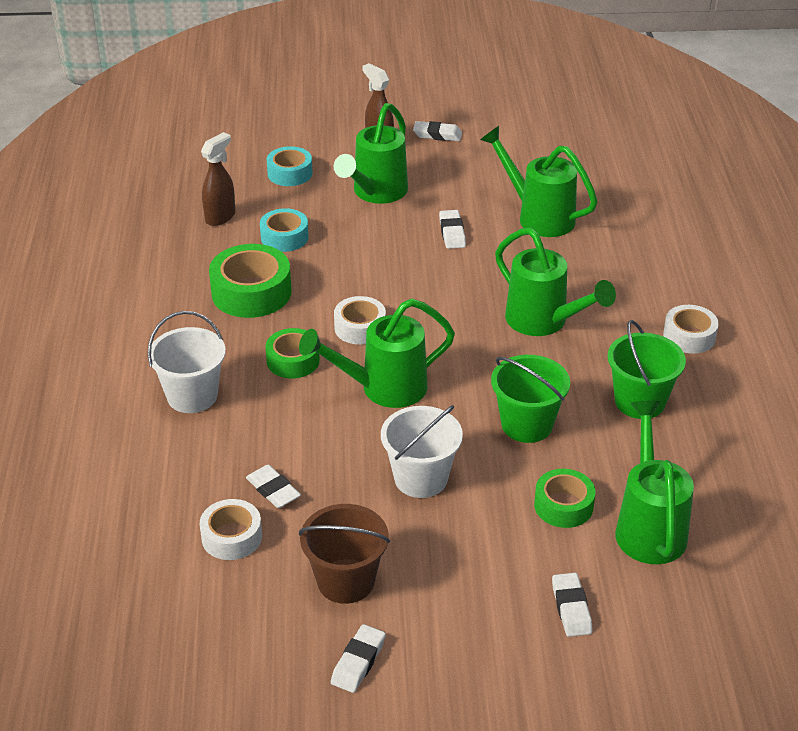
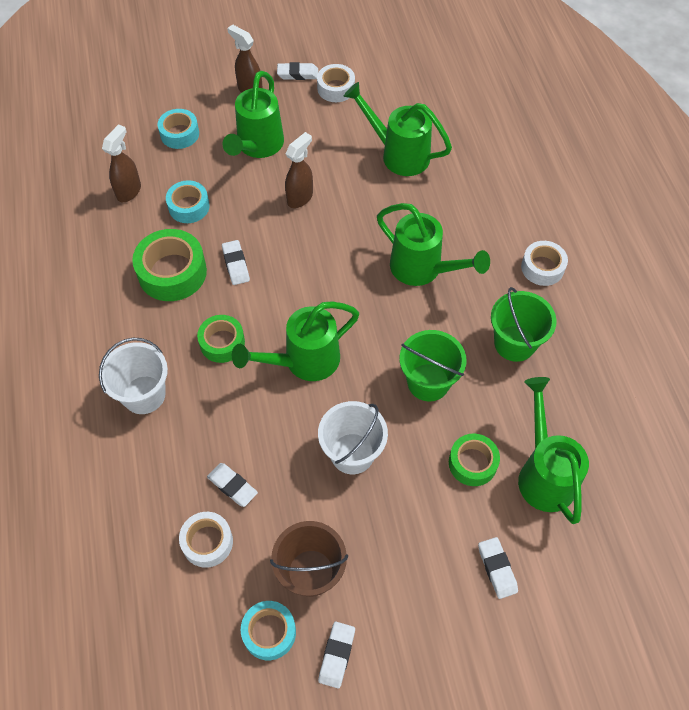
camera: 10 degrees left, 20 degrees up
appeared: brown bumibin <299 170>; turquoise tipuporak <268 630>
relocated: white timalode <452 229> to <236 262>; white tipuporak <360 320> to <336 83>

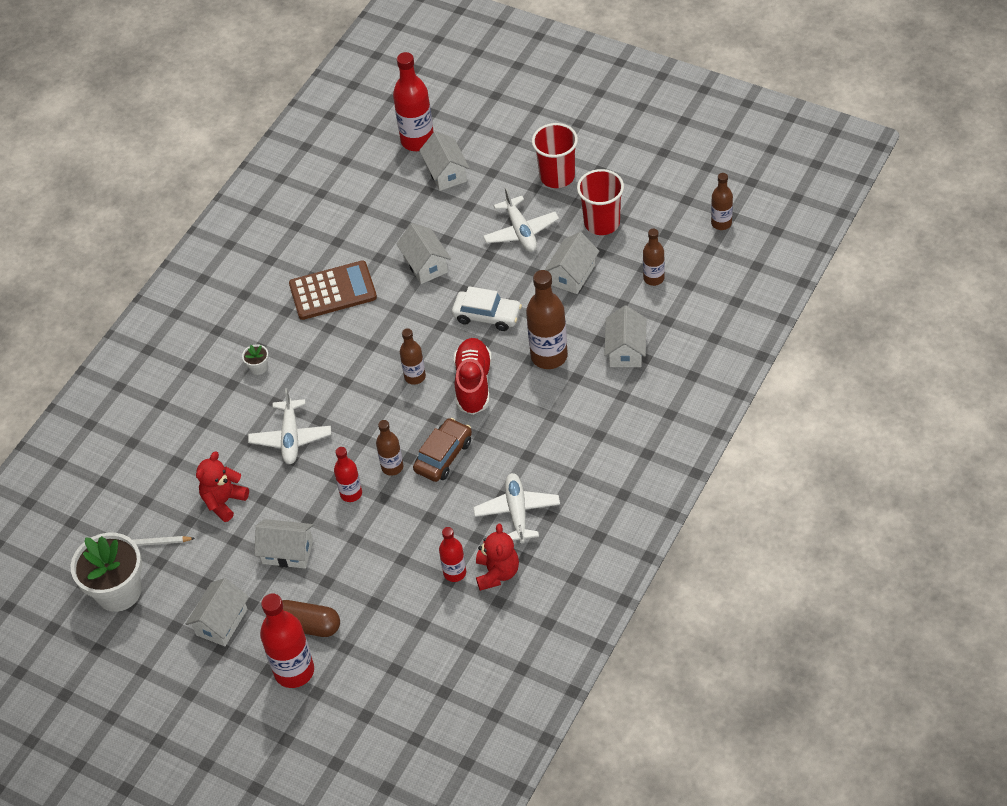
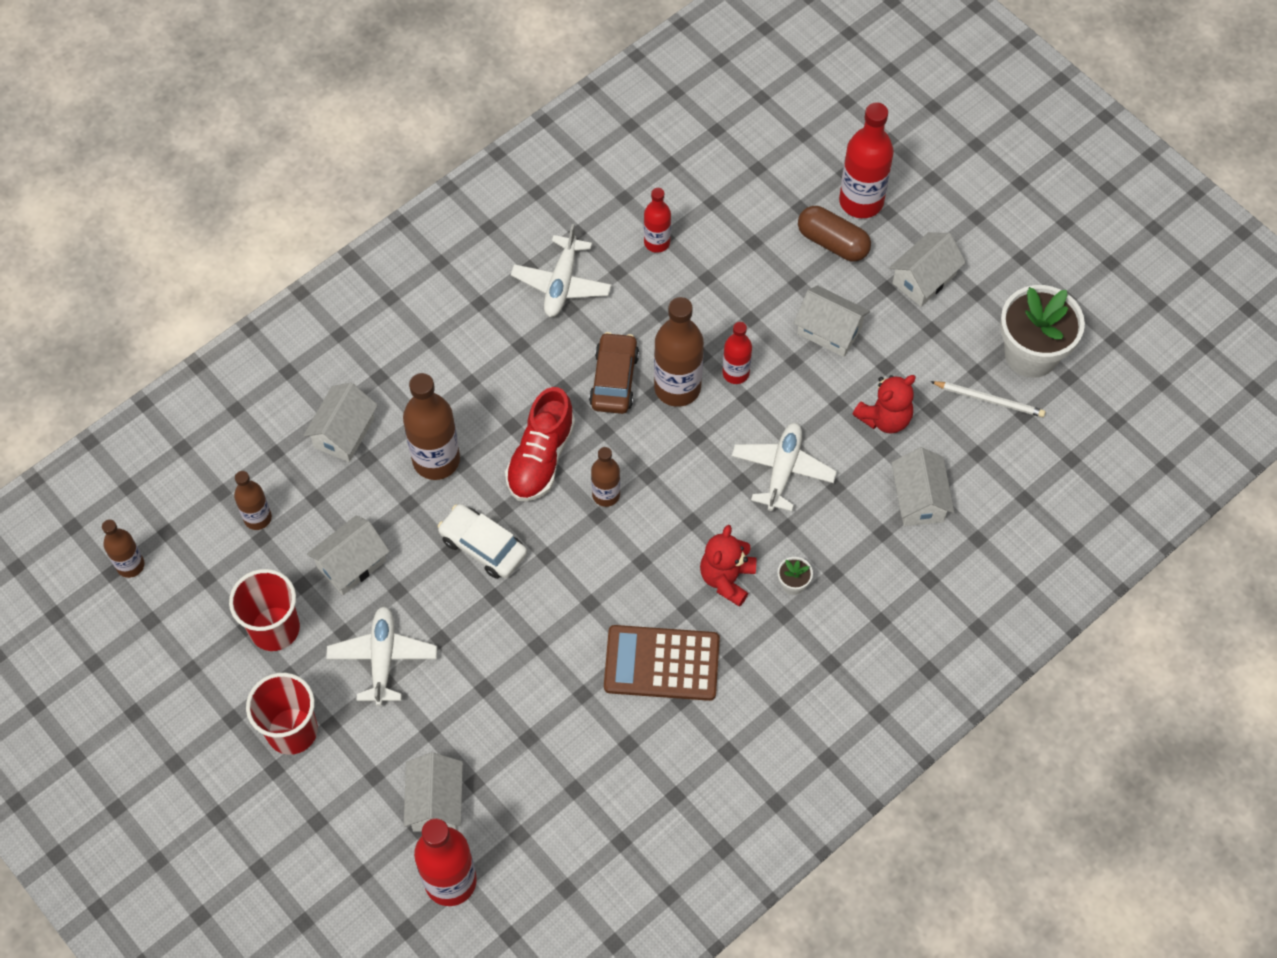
camera: 165 degrees left, 10 degrees up
relocated: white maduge <423 253> to <922 486>; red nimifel <497 557> to <728 566>
spun: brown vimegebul <442 450> = <614 373> 135 degrees clockwise
size: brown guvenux <389 448> = <679 352> x1.72

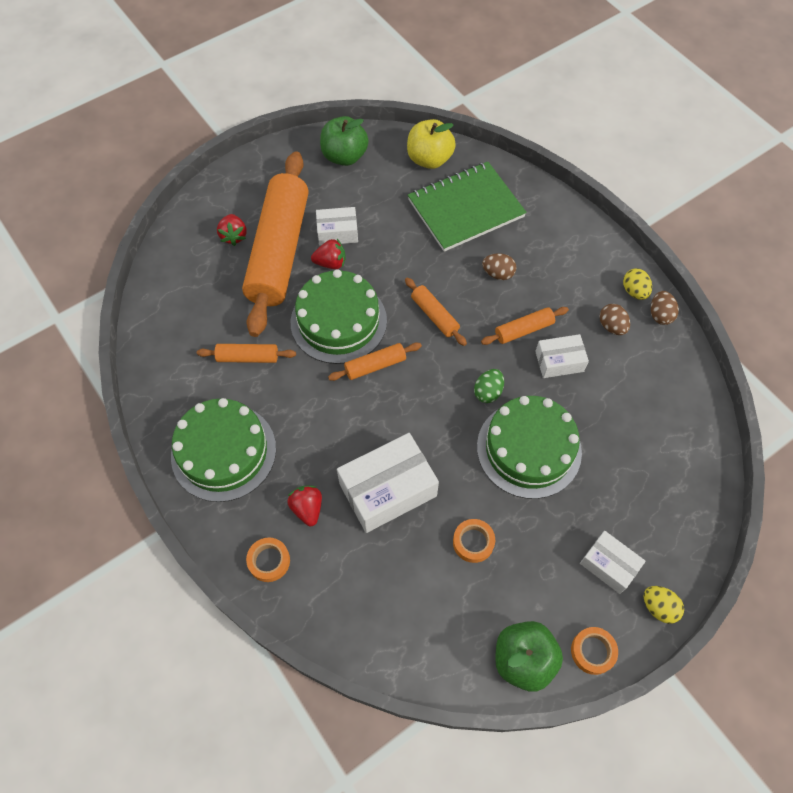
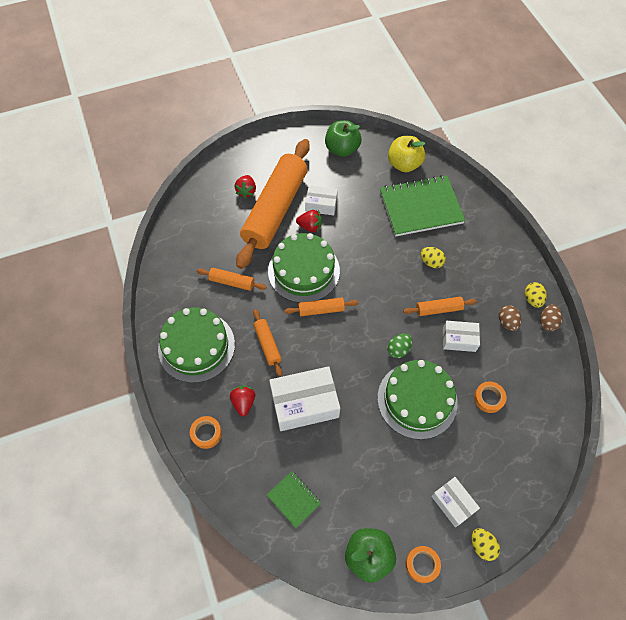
camera: 15 degrees right, 0 degrees up
appeared: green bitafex <294 499>
relocated: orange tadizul <436 312> to <267 342>; orange tipuporak <474 541> to <490 397>
colour: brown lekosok <499 266> to yellow lekosok <433 257>

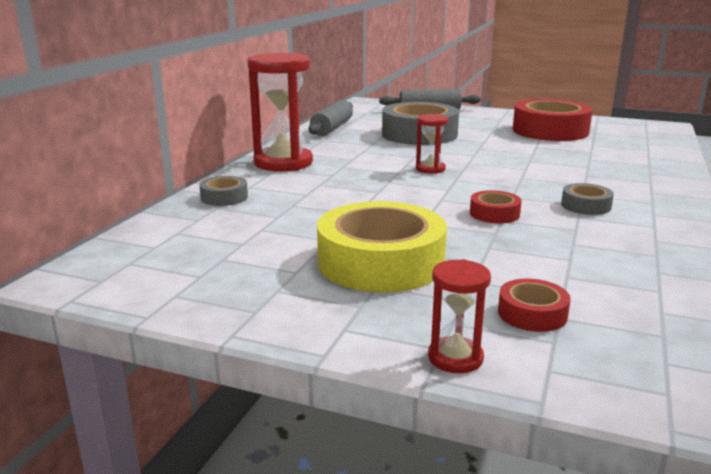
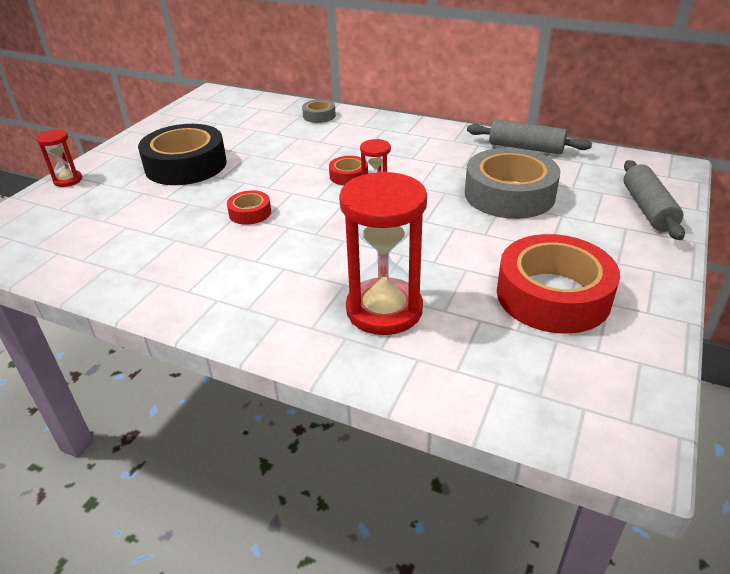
camera: 95 degrees right, 15 degrees up
missing: grey tipuporak <587 199>
relocated: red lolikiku <280 112> to <383 253>; red tipuporak <534 305> to <348 171>
colour: yellow tipuporak <382 247> to black tipuporak <182 154>

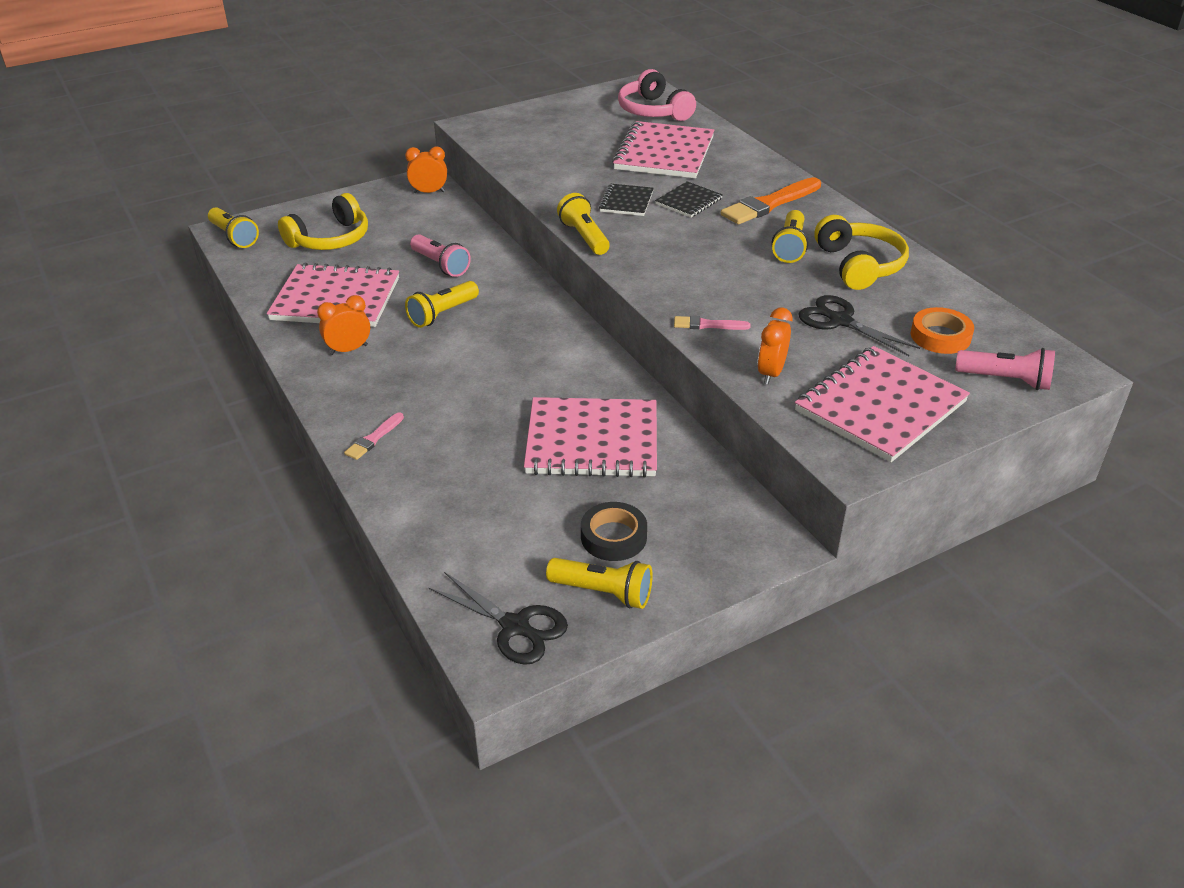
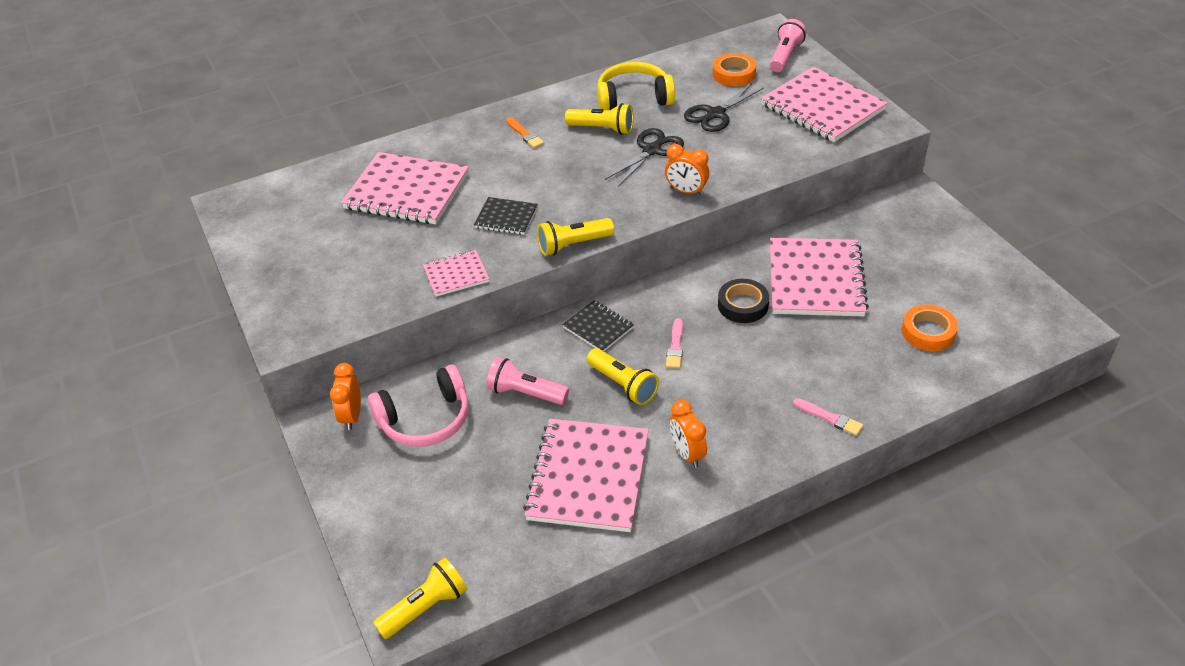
camera: 85 degrees left, 5 degrees up
missing: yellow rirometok <323 221>; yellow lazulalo <599 583>
appeared: pink bitafex <456 273>; orange tipuporak <930 328>
relocated: pink rirometok <657 95> to <418 406>; black bitafex <689 199> to <598 325>; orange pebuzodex <775 346> to <687 170>; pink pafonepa <712 323> to <674 343>; black tipuporak <614 531> to <743 301>; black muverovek <498 618> to <644 157>
spun: pink lazulalo <440 255> = <527 381> 120 degrees counterclockwise
size: orange pafonepa <771 200> = <525 132> x0.52

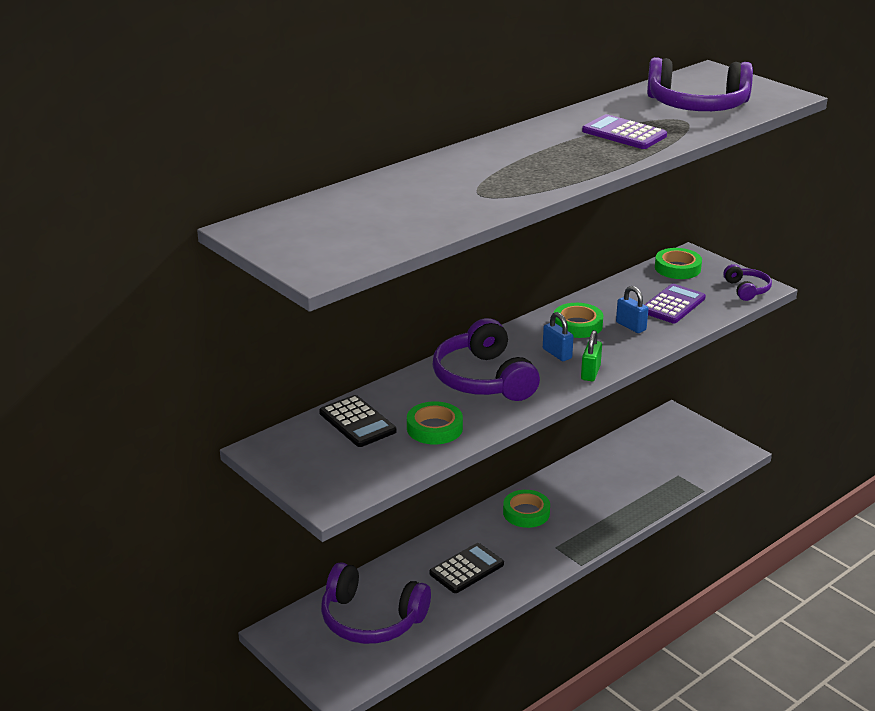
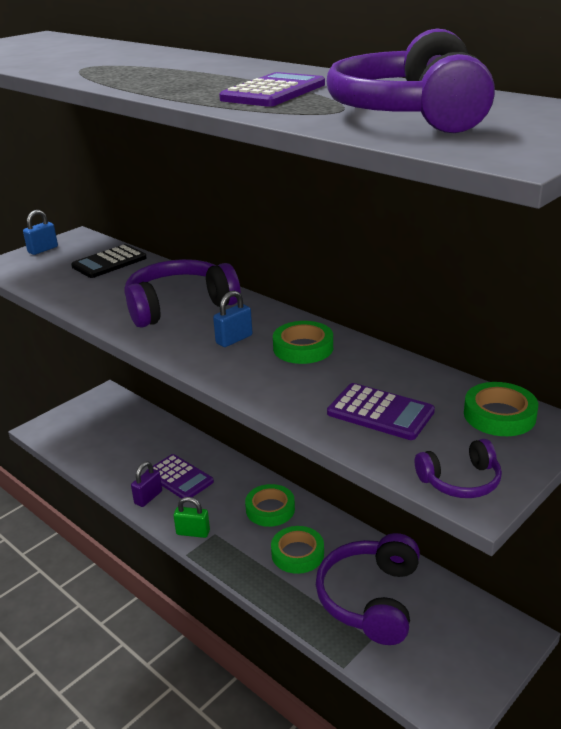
camera: 85 degrees right, 0 degrees up
appeared: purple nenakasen <146 484>
relocated: blue nenakasen <632 309> to <40 232>; green nenakasen <591 355> to <191 517>; green tipuporak <435 423> to <297 550>; purple rirometok <376 603> to <368 589>
colour: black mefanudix <466 568> to purple mefanudix <179 476>

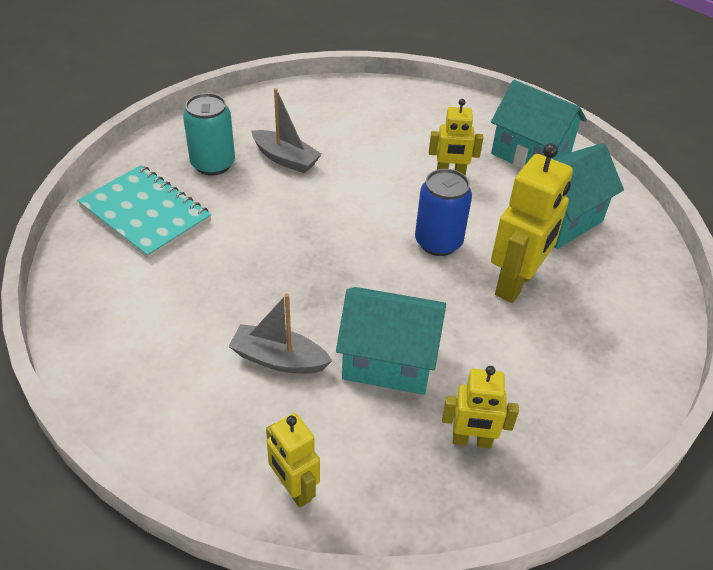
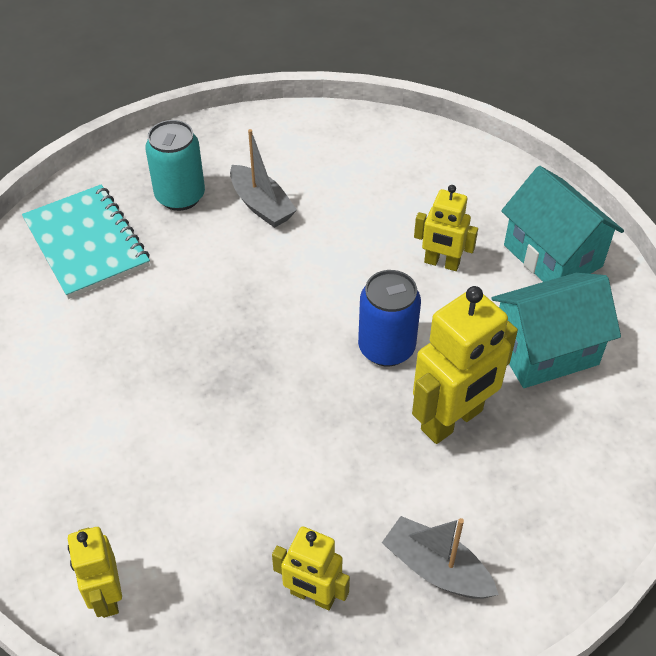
camera: 20 degrees right, 5 degrees up
missing: turquoise maduge <391 341>
relocated: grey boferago <280 333> to <440 557>

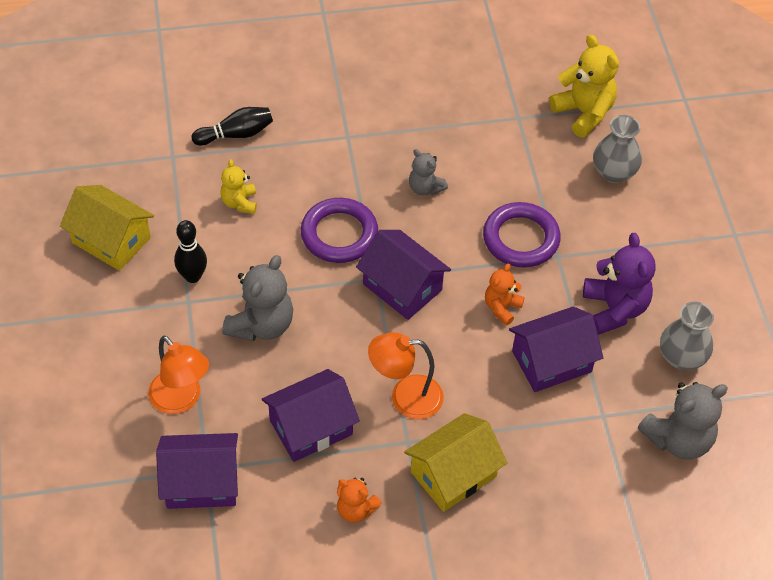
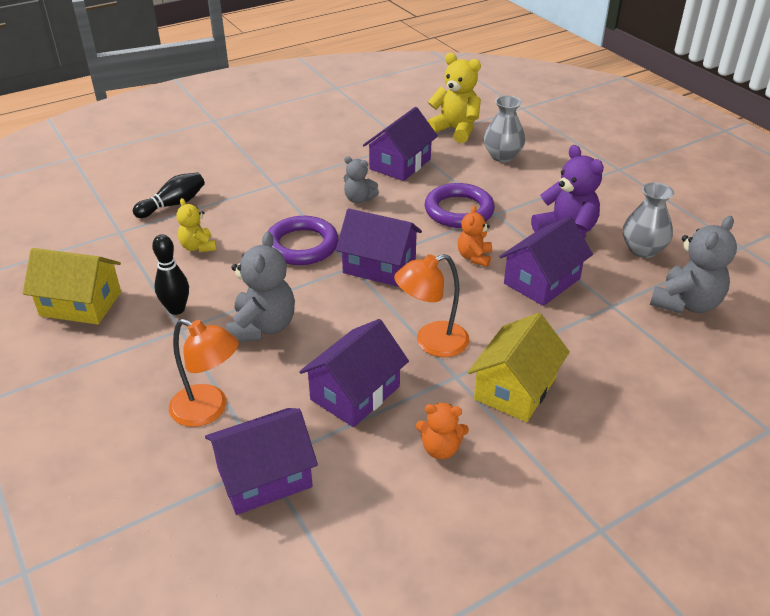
camera: 20 degrees left, 15 degrees down
appeared: purple maduge <400 144>

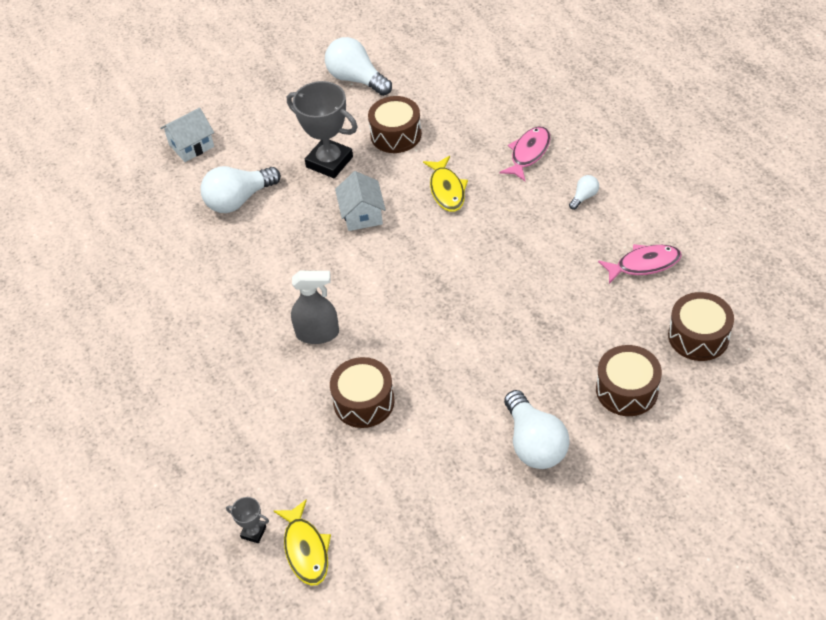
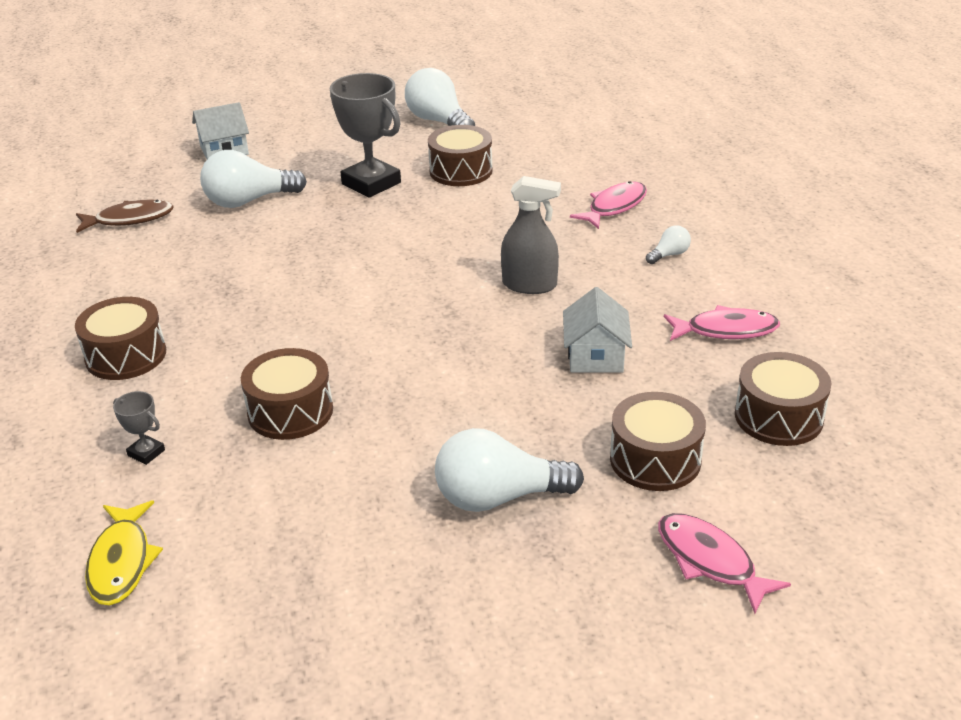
camera: 10 degrees right, 15 degrees down
missing: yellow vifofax <445 184>
appeared: brown vifofax <125 216>; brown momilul <120 338>; pink vifofax <724 563>
relocated: white maduge <360 201> to <597 330>; grey bumibin <315 307> to <531 235>; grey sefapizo <247 520> to <139 428>
spun: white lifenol <537 429> = <509 470> 90 degrees clockwise

